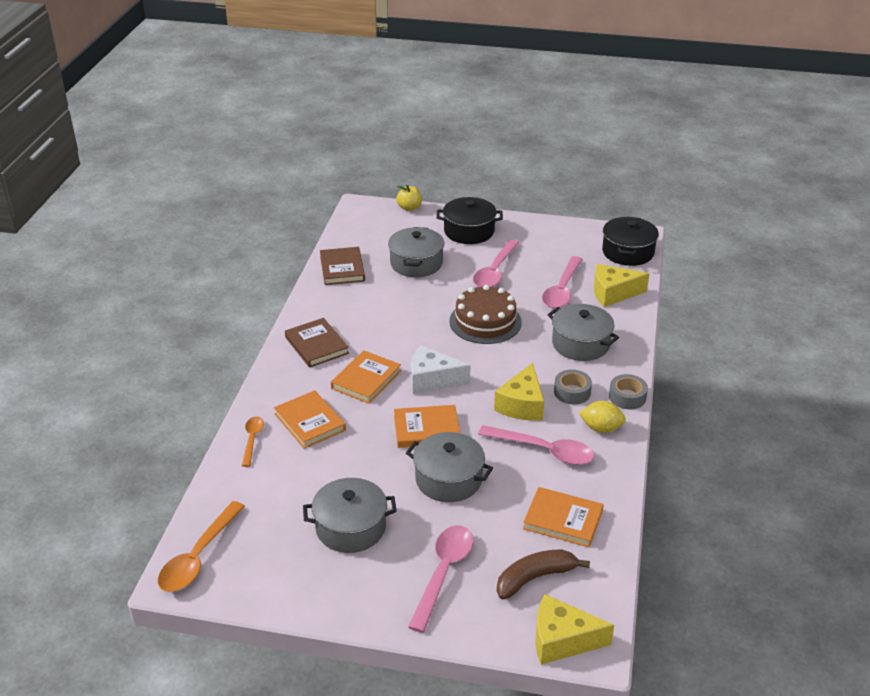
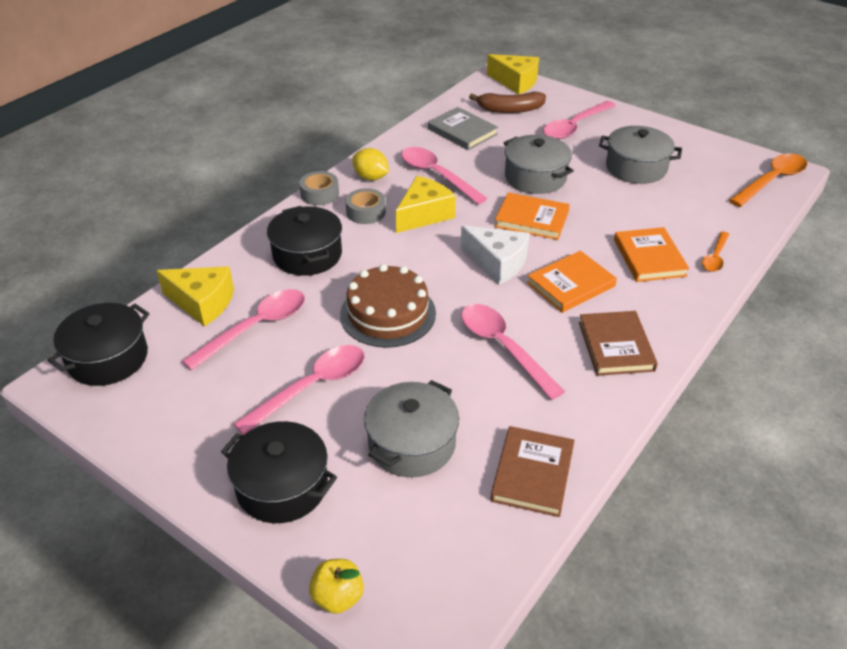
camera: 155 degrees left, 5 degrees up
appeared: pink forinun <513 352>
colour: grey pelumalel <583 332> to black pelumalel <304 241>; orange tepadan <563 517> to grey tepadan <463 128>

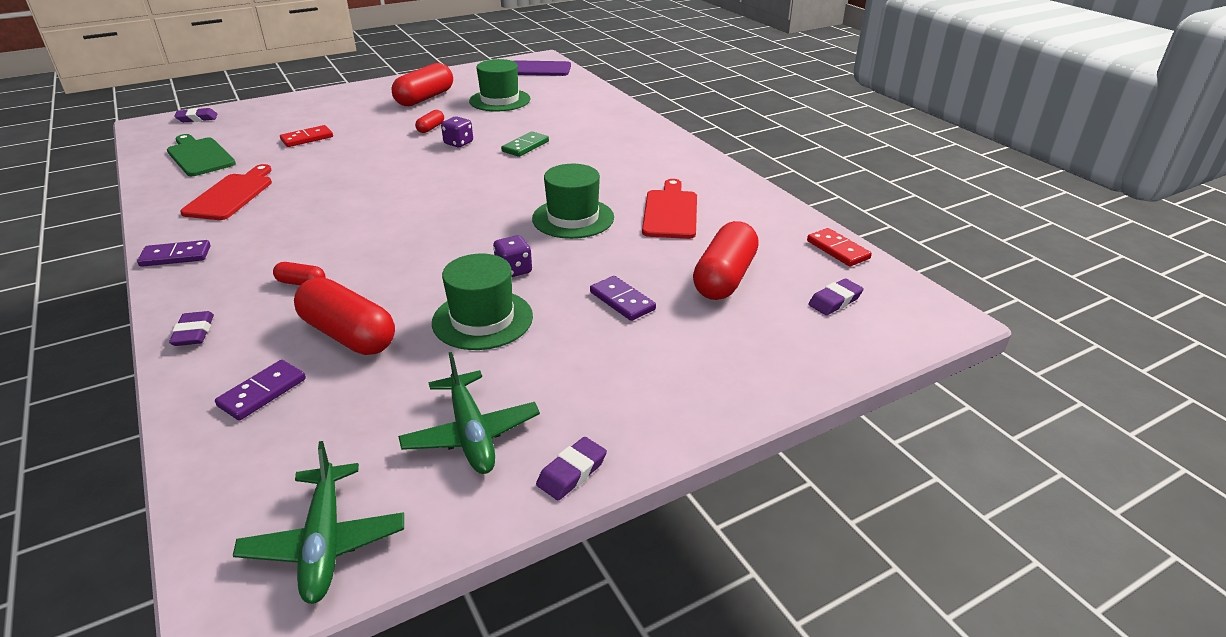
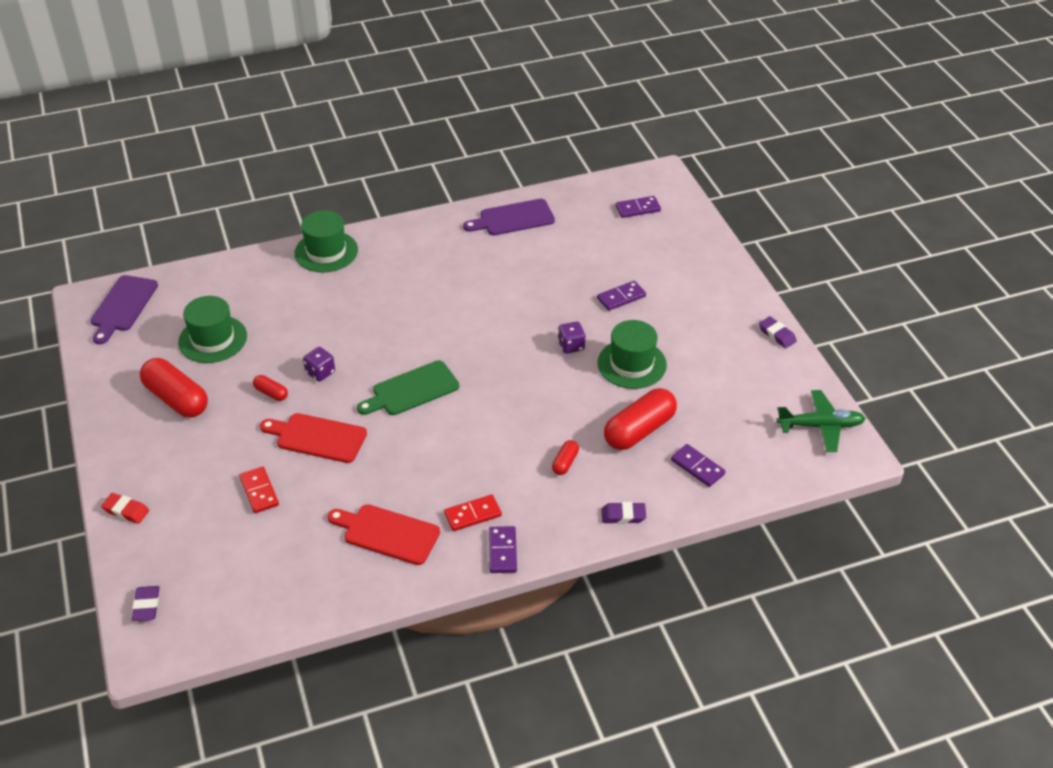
camera: 80 degrees left, 10 degrees up
missing: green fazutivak <525 144>; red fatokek <726 260>; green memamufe <469 413>
appeared: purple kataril <509 217>; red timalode <125 508>
relocated: green kataril <201 155> to <408 387>; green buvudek <573 201> to <326 241>; red kataril <669 209> to <313 438>; red fazutivak <839 247> to <473 513>
exchanged: purple timalode <836 296> to purple fazutivak <638 207>

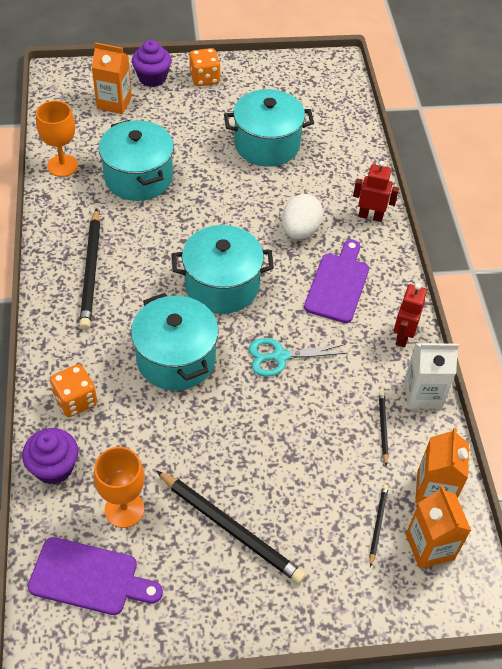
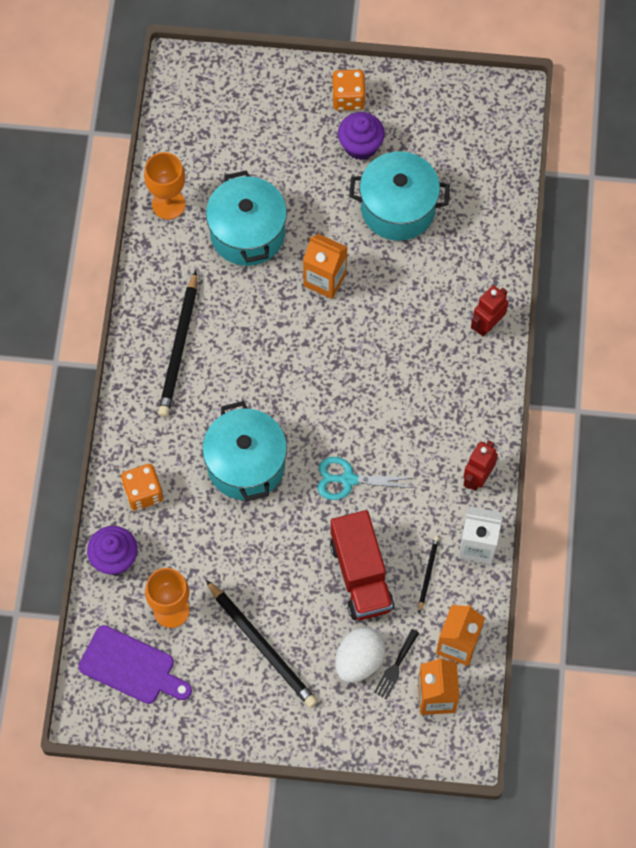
camera: 15 degrees right, 15 degrees up
missing: turquoise pelumalel <223 269>; purple kataril <336 281>
appeared: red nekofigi <362 565>
relocated: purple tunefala <152 63> to <361 136>; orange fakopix <112 78> to <325 266>; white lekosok <302 216> to <360 655>
exchanged: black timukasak <379 525> to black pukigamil <396 664>
spun: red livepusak <376 191> = <489 310> 75 degrees counterclockwise

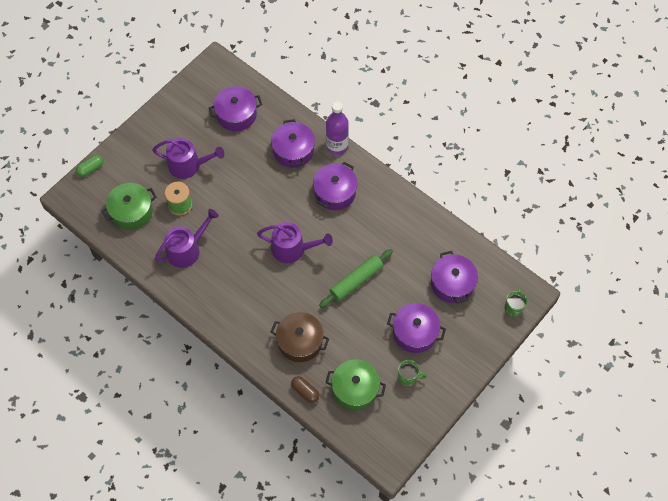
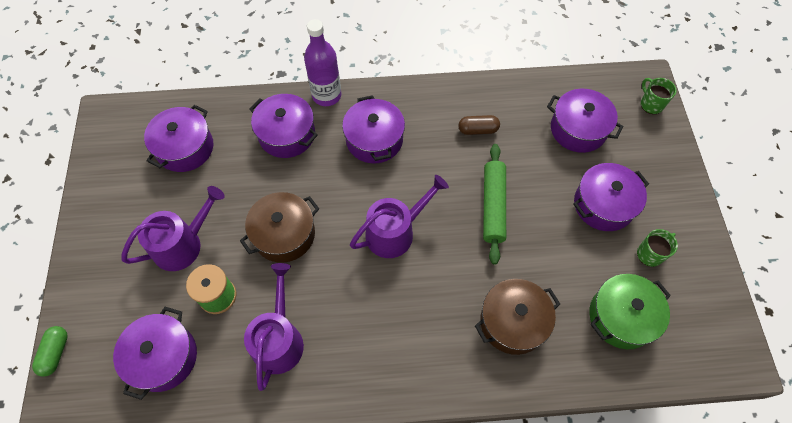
camera: 45 degrees left, 0 degrees up
appeared: brown pelumalel <279 227>
relocated: brown fatokek <305 389> to <479 125>
colour: green pelumalel <129 206> to purple pelumalel <155 353>

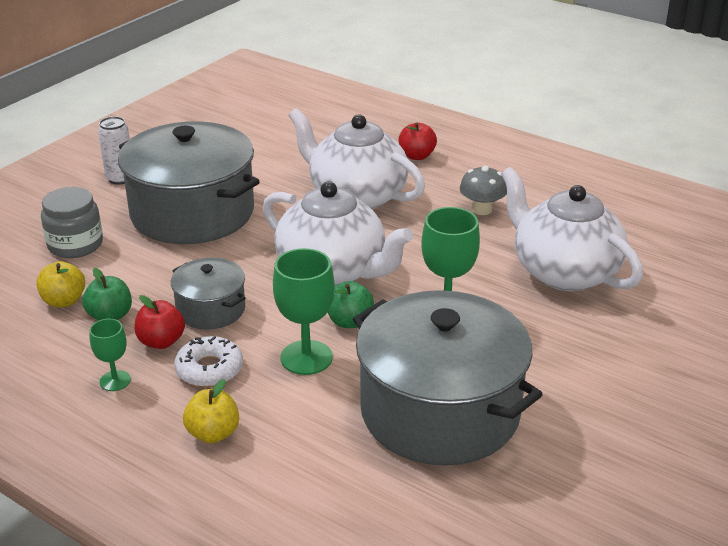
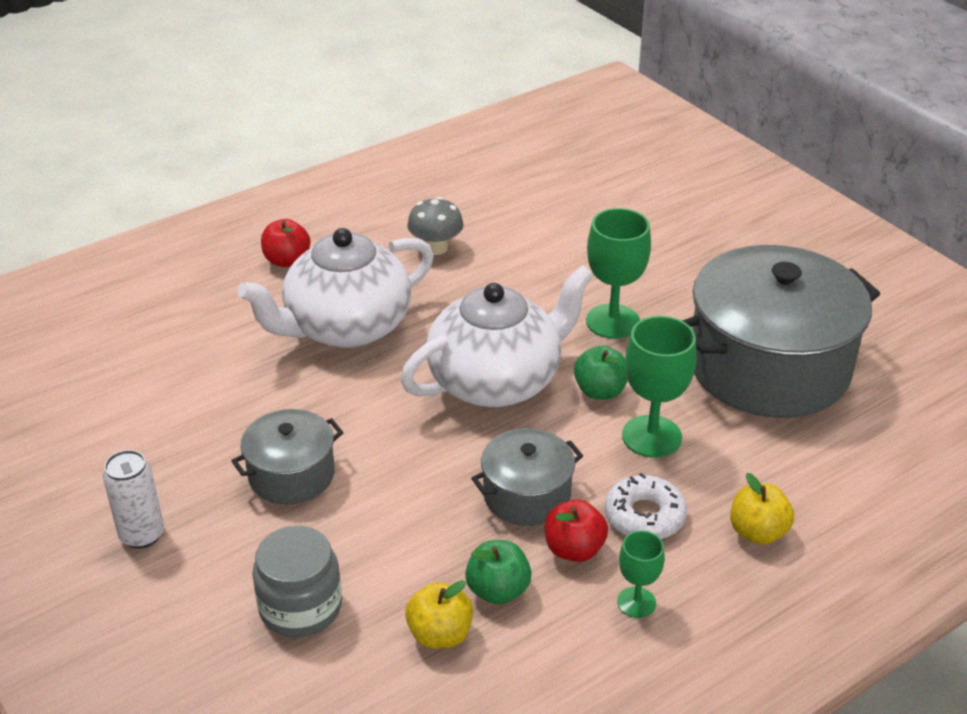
camera: 70 degrees left, 5 degrees up
missing: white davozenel <572 229>
size: grey pelumalel <189 182> = <287 456> x0.49

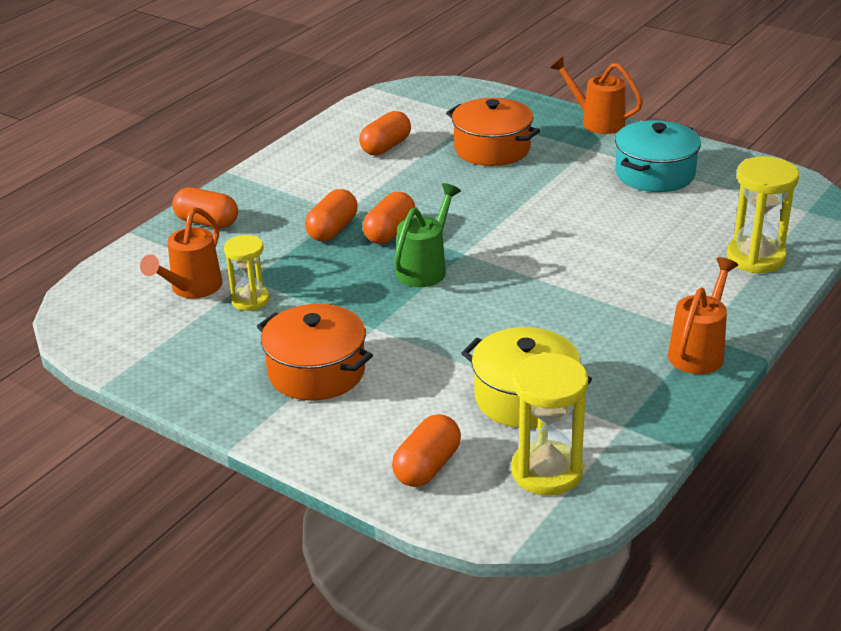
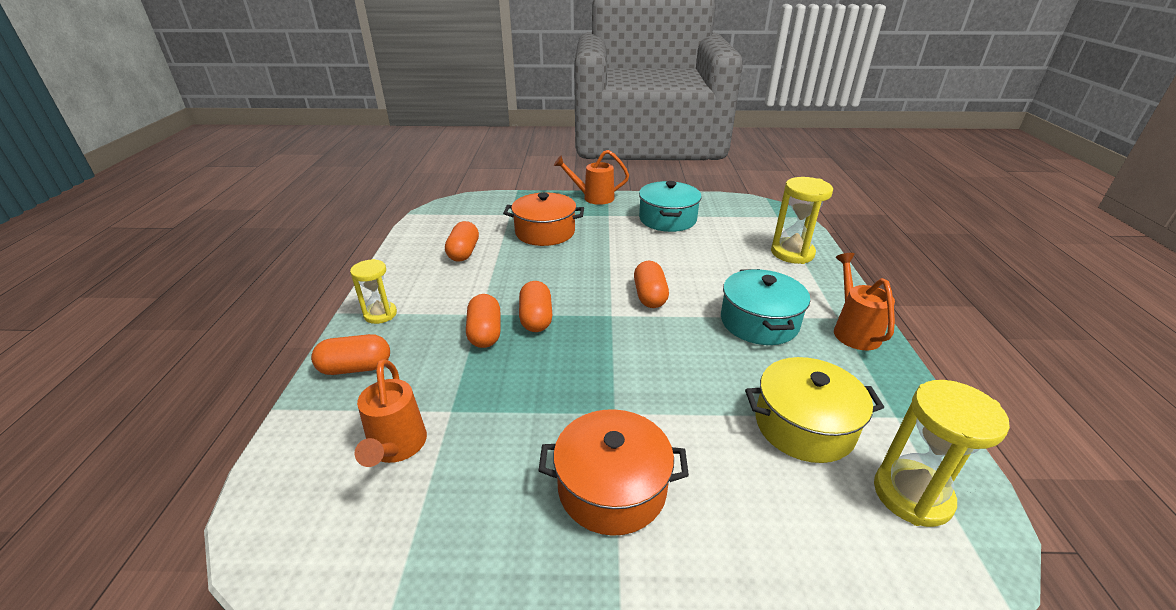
camera: 35 degrees left, 0 degrees up
missing: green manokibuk <427 235>
appeared: turquoise pelumalel <765 307>
relocated: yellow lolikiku <246 273> to <373 291>; orange fatokek <426 450> to <651 284>

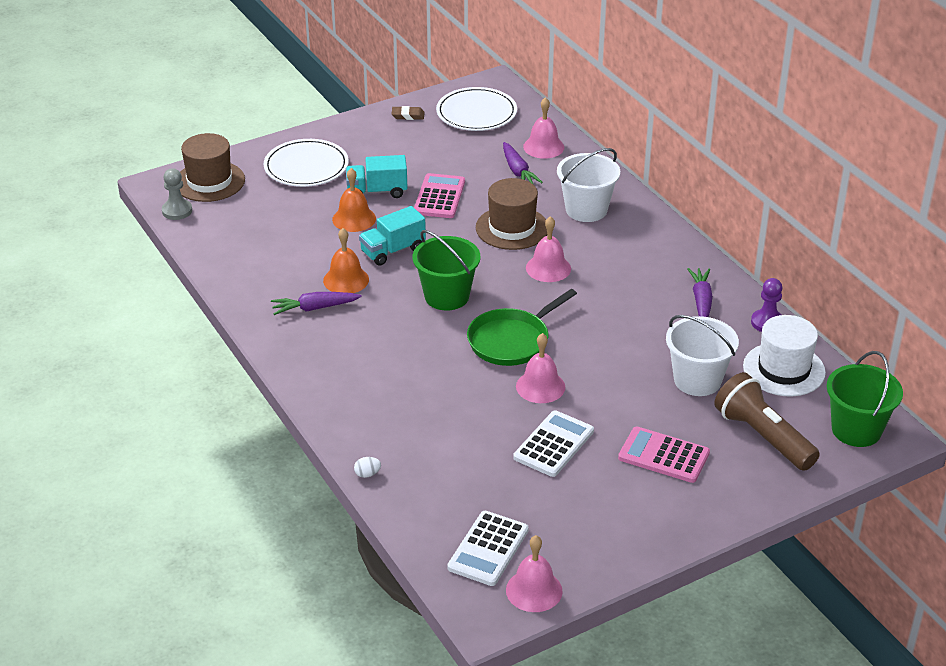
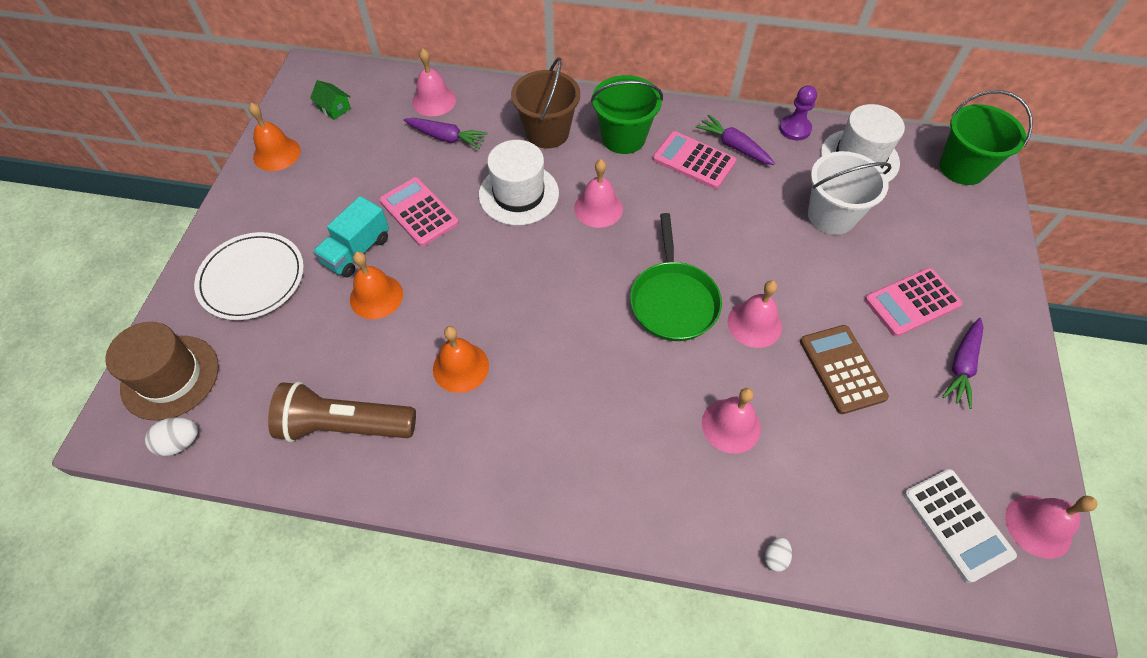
camera: 50 degrees left, 20 degrees up
missing: turquoise nekofigi <392 236>
appeared: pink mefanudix <694 160>; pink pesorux <731 421>
relocated: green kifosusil <447 270> to <627 114>; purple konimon <316 303> to <963 363>; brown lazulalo <767 421> to <342 412>
exchanged: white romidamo <476 109> to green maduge <330 100>; brown timalode <408 113> to orange pesorux <274 137>; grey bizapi <177 194> to white lekosok <171 436>
colour: white kifosusil <588 185> to brown kifosusil <545 103>; brown buvudek <511 214> to white buvudek <519 183>; white mefanudix <553 443> to brown mefanudix <844 369>

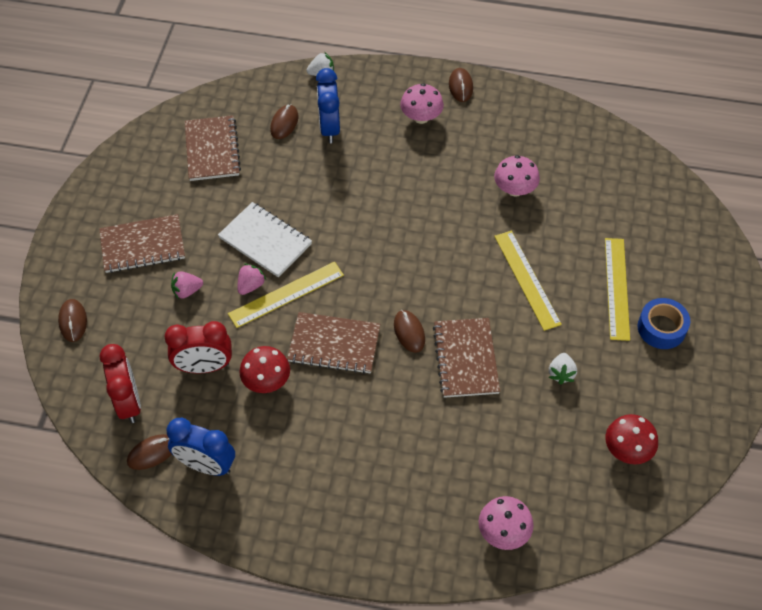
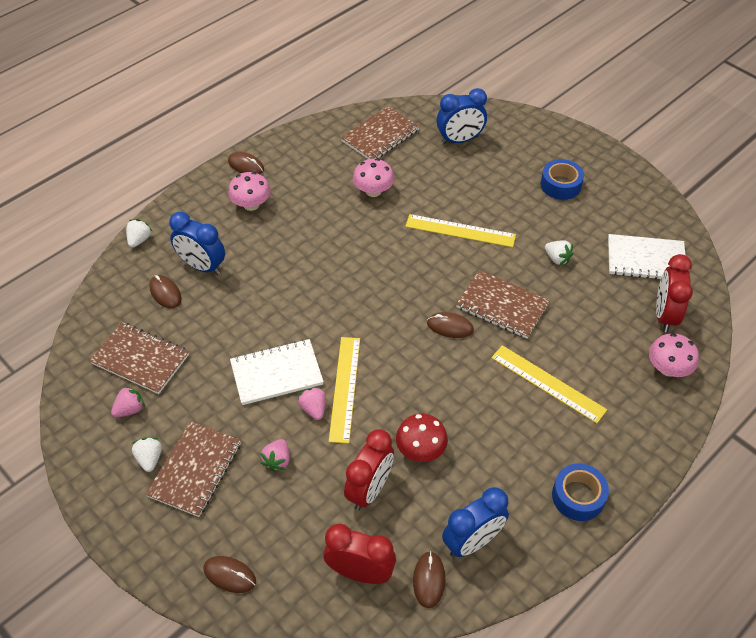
camera: 55 degrees left, 5 degrees down
appeared: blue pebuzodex <462 116>; red pebuzodex <674 293>; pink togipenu <128 401>; white togipenu <146 454>; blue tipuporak <580 492>
relocated: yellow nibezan <617 289> to <549 384>; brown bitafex <333 343> to <380 132>
exchanged: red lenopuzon <632 439> to white bitafex <646 256>

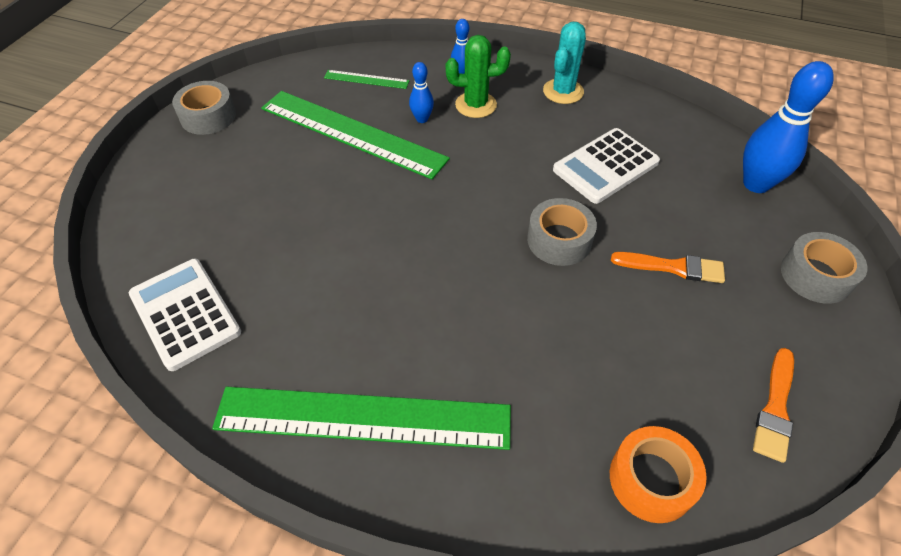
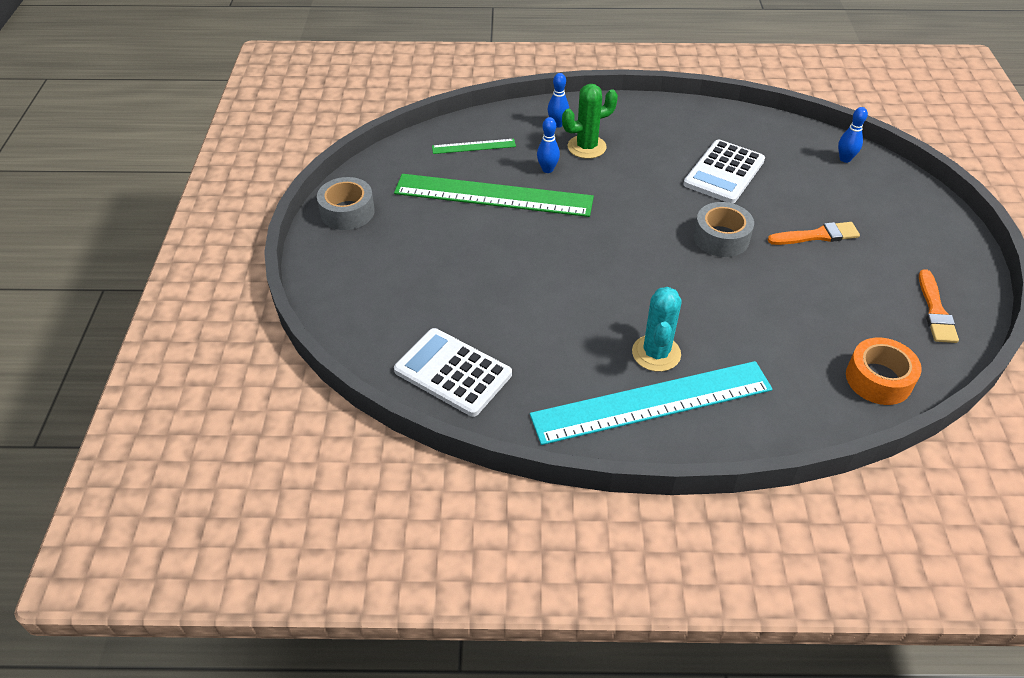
camera: 20 degrees left, 5 degrees down
missing: grey tipuporak <824 268>
relocated: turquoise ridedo <564 63> to <657 329>
colour: green nibezan <361 418> to turquoise nibezan <651 403>
size: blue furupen <788 127> = <853 135> x0.51

